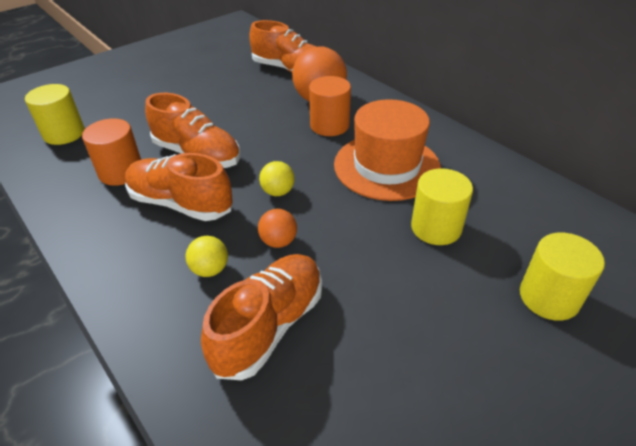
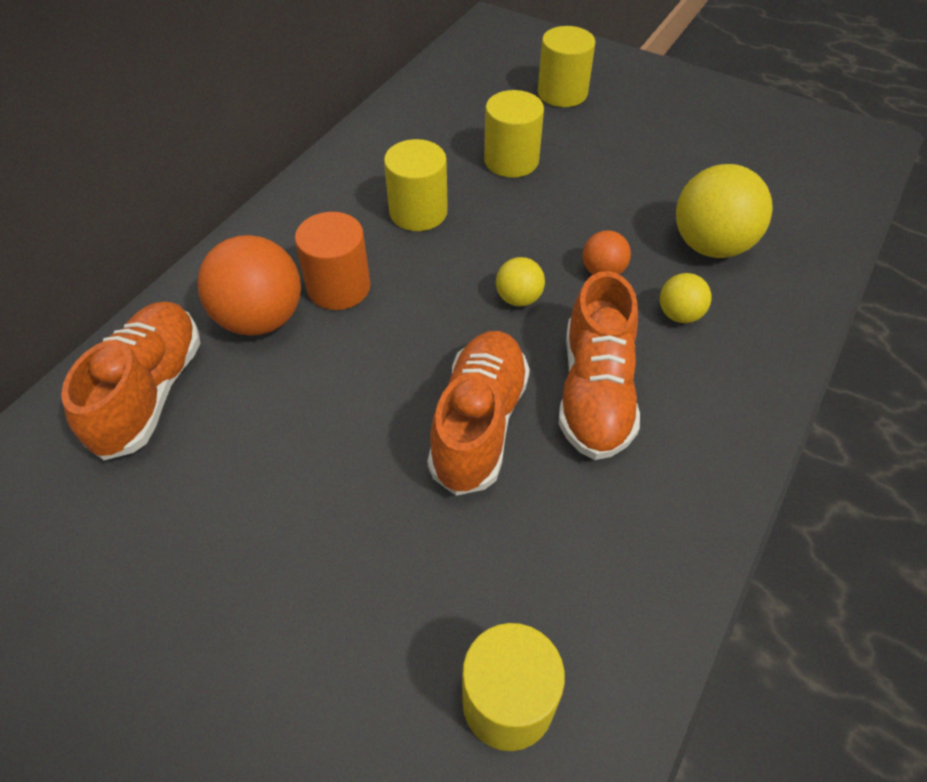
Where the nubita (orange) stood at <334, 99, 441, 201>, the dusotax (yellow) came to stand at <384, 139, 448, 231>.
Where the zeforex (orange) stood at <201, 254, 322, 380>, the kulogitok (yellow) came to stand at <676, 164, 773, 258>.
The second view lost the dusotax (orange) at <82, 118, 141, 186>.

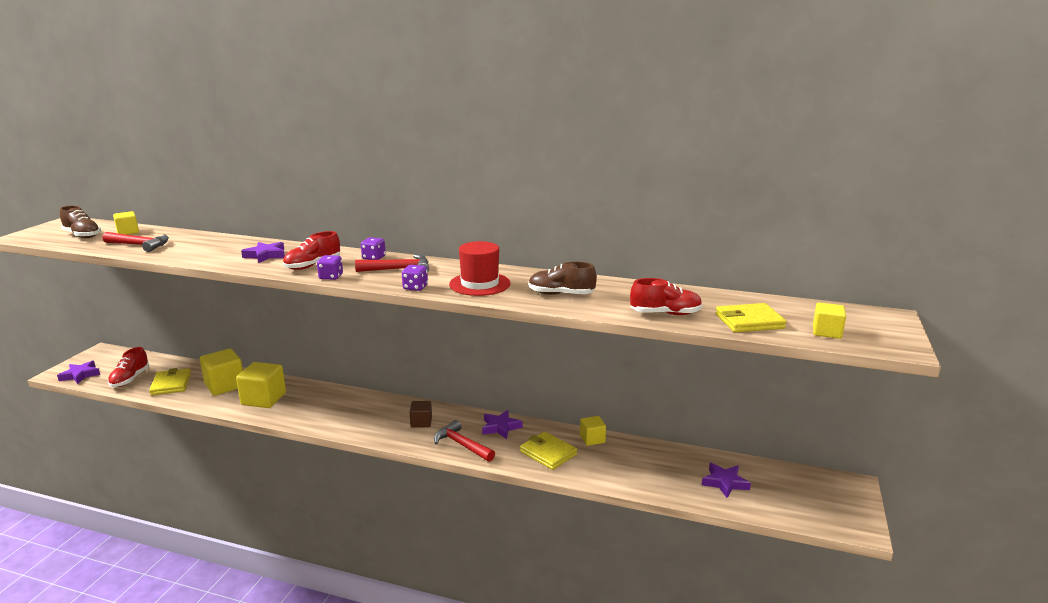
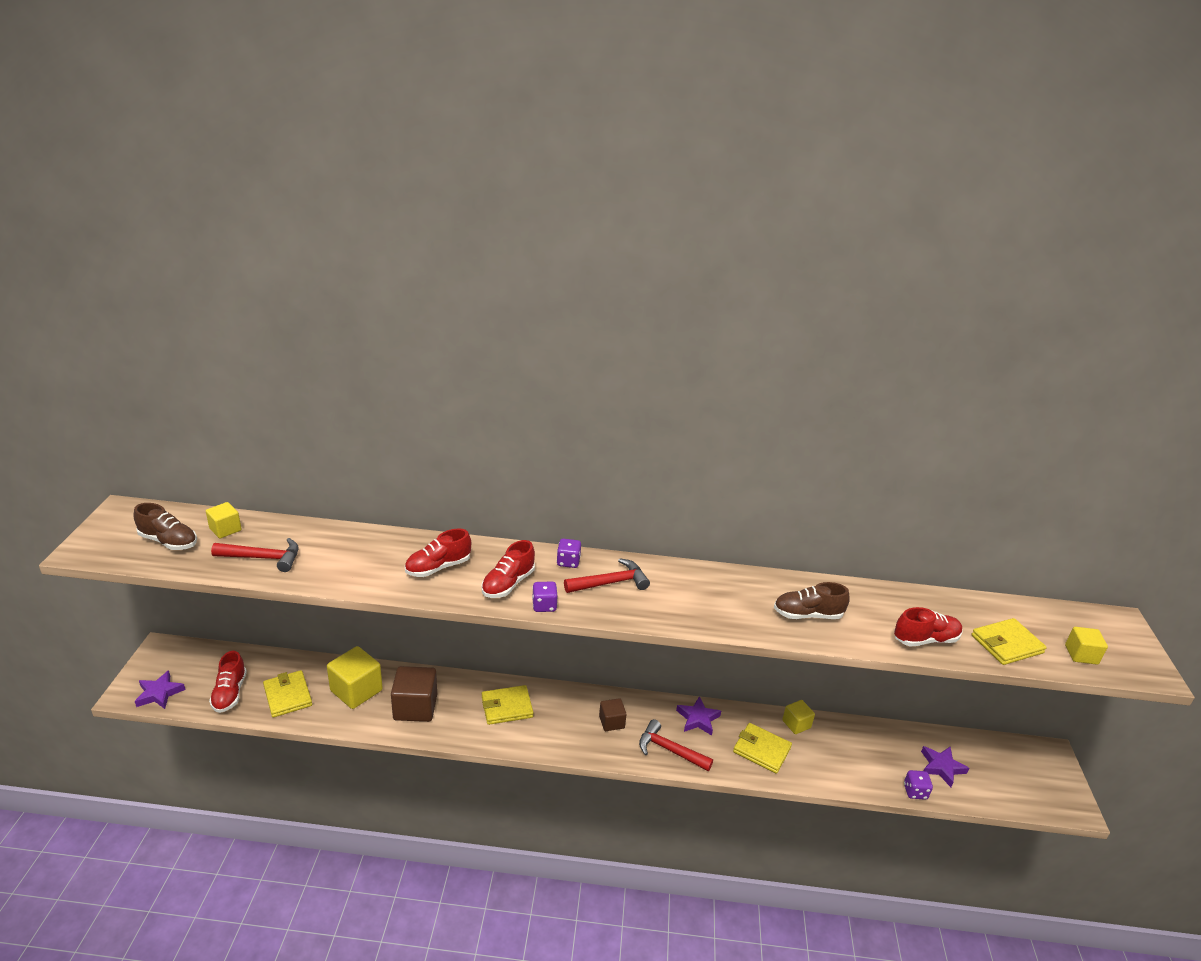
What was the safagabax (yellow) at <236, 362, 286, 408> turned into the safagabax (brown) at <391, 666, 437, 722>.
Where the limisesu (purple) stood at <241, 242, 285, 263>, the zeforex (red) came to stand at <405, 529, 471, 577>.
The second view gained the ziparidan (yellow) at <482, 685, 534, 725>.
The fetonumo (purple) ended up elsewhere, having gone from <402, 265, 428, 291> to <904, 770, 933, 800>.
The second view lost the nubita (red) at <449, 241, 510, 296>.

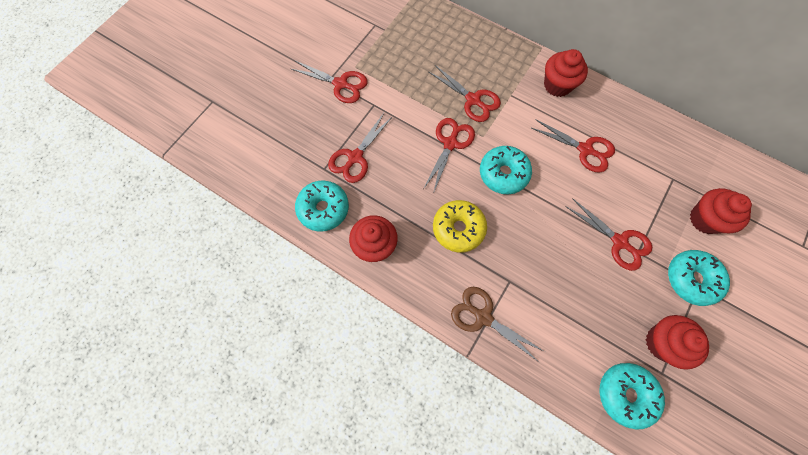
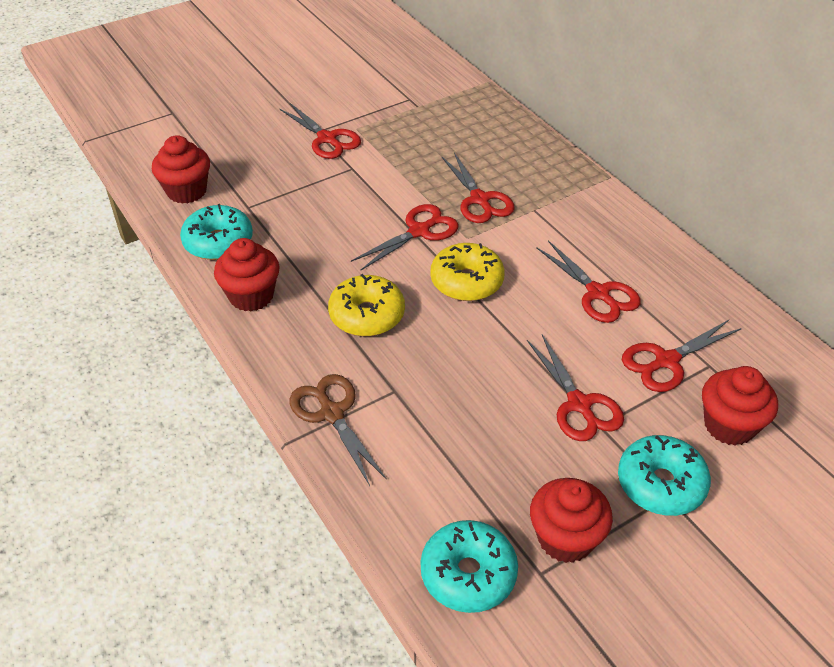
The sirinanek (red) ended up elsewhere, having gone from <544, 49, 588, 97> to <152, 135, 210, 204>.
What was the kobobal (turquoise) at <480, 146, 532, 194> turned into the kobobal (yellow) at <430, 243, 505, 301>.
The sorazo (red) ended up elsewhere, having gone from <328, 113, 392, 183> to <622, 319, 742, 392>.

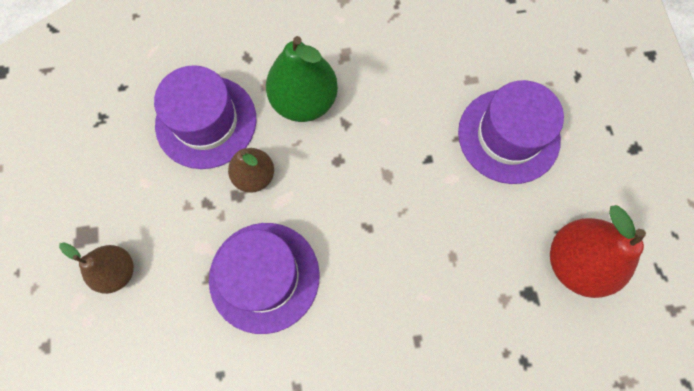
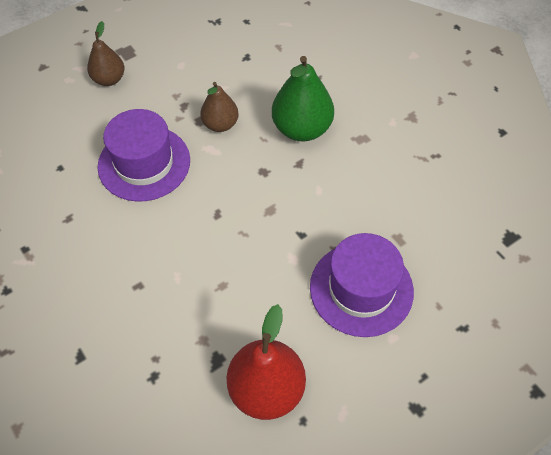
The second view lost the nubita (purple) at <154, 65, 256, 169>.

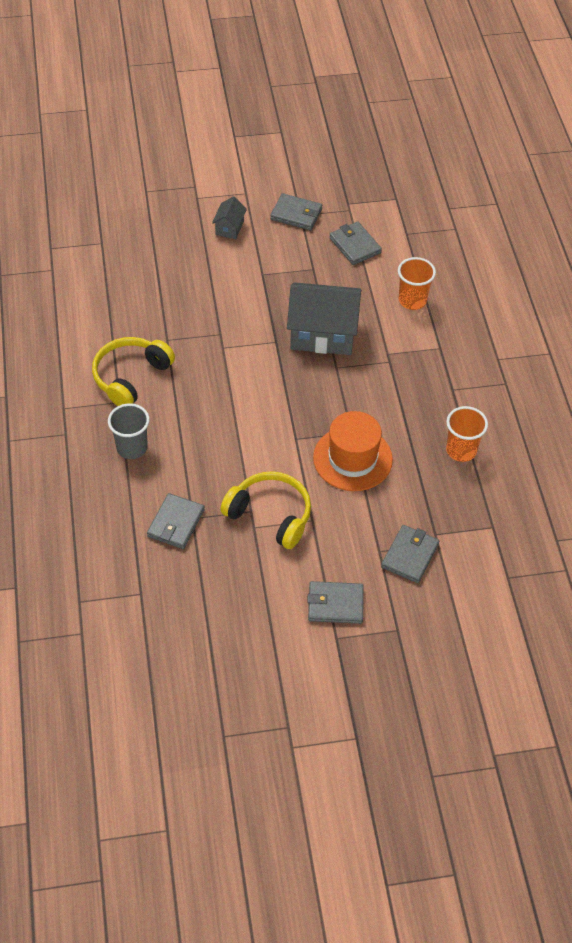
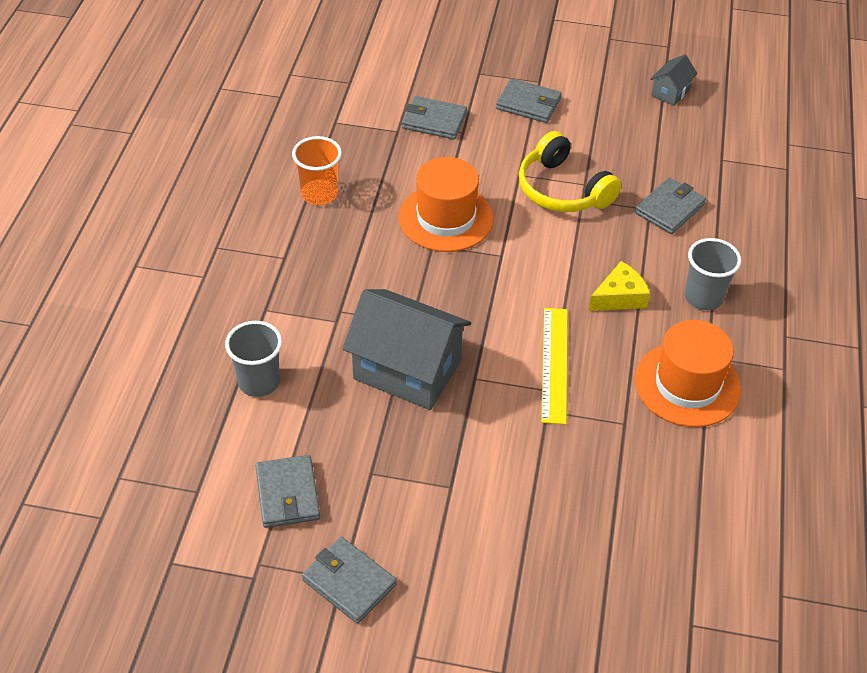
What was the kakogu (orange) at <398, 257, 436, 310> turned into the kakogu (grey) at <225, 321, 282, 397>.
The ziparidan (grey) at <381, 525, 439, 583> ended up facing another way, 60 degrees clockwise from before.
The second view gained the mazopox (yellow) at <541, 308, 568, 425>.
The second view gained the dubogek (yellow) at <589, 261, 650, 311>.
Where the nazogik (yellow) stood at <92, 337, 175, 406>, the nubita (orange) came to stand at <634, 320, 741, 427>.
The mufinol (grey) ended up elsewhere, having gone from <212, 196, 247, 239> to <650, 54, 698, 106>.

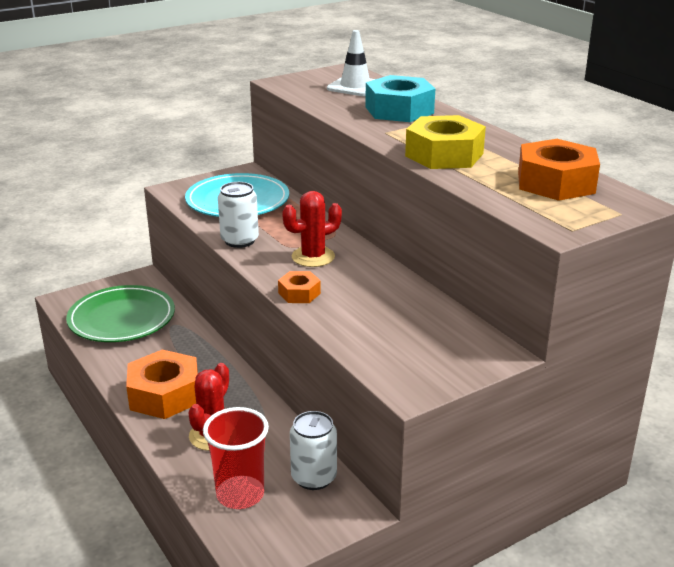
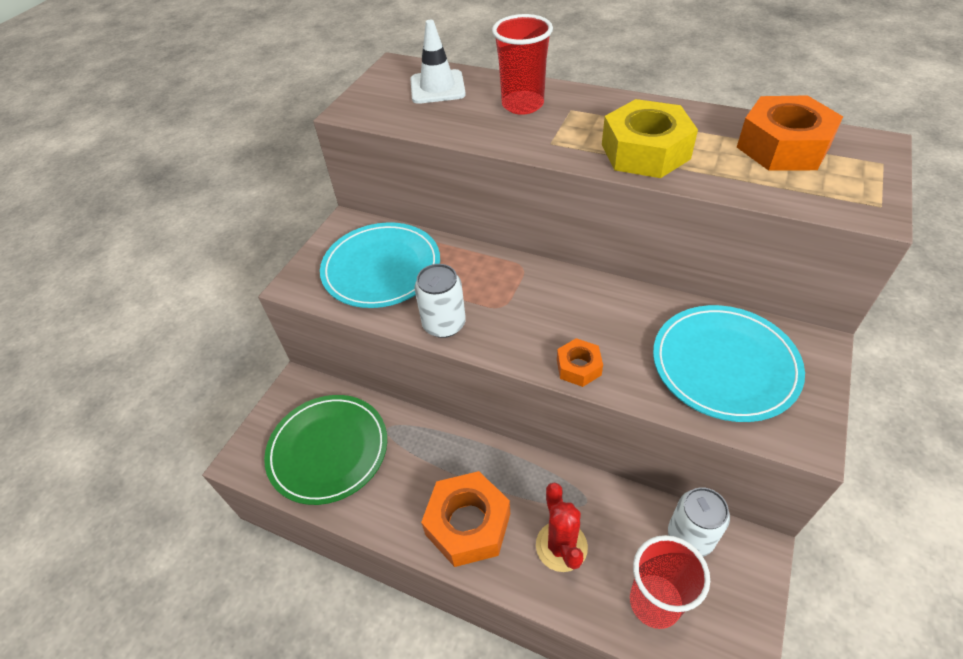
Where the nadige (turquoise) stood at <365, 75, 435, 122>, the kakogu (red) came to stand at <492, 14, 553, 115>.
The second view gained the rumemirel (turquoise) at <653, 305, 805, 422>.
The second view lost the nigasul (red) at <282, 191, 342, 267>.

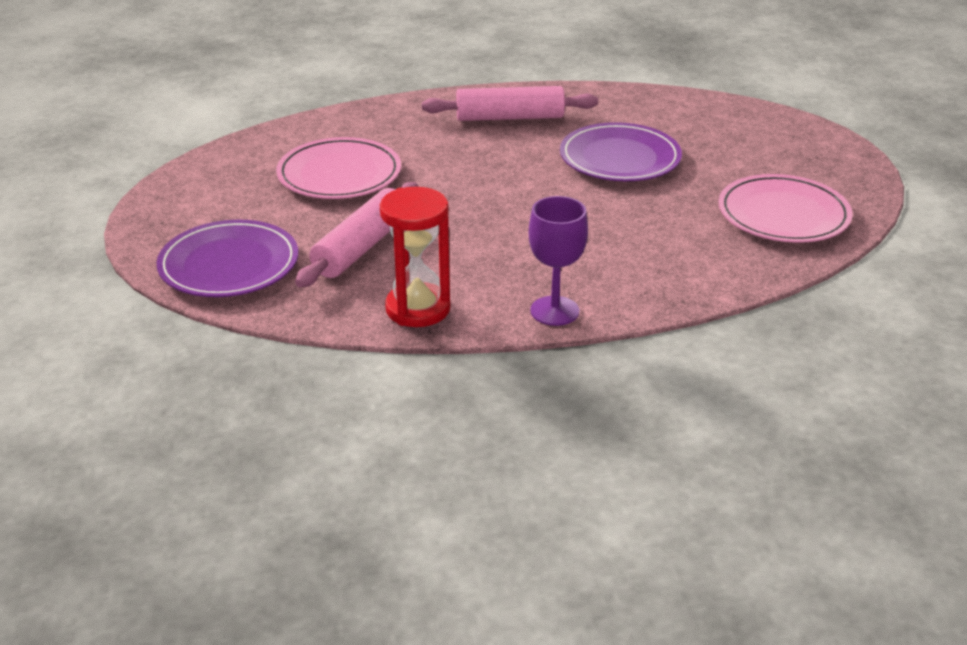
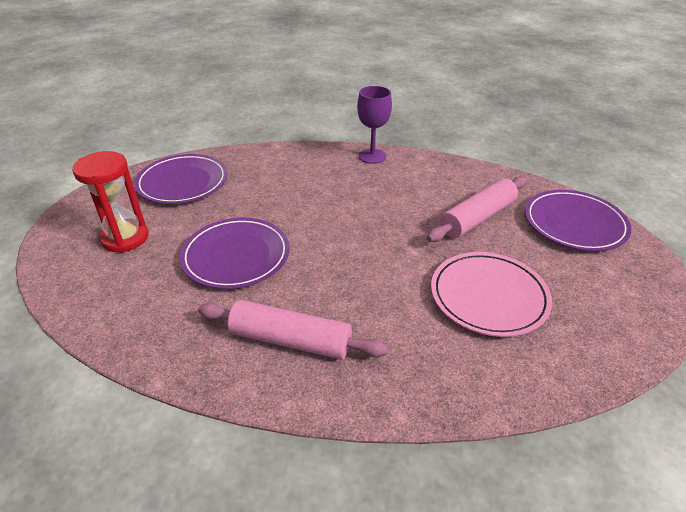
The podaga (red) ended up elsewhere, having gone from <380, 187, 450, 327> to <72, 151, 149, 253>.
What was the rumemirel (pink) at <718, 174, 853, 243> turned into the rumemirel (purple) at <134, 154, 227, 204>.

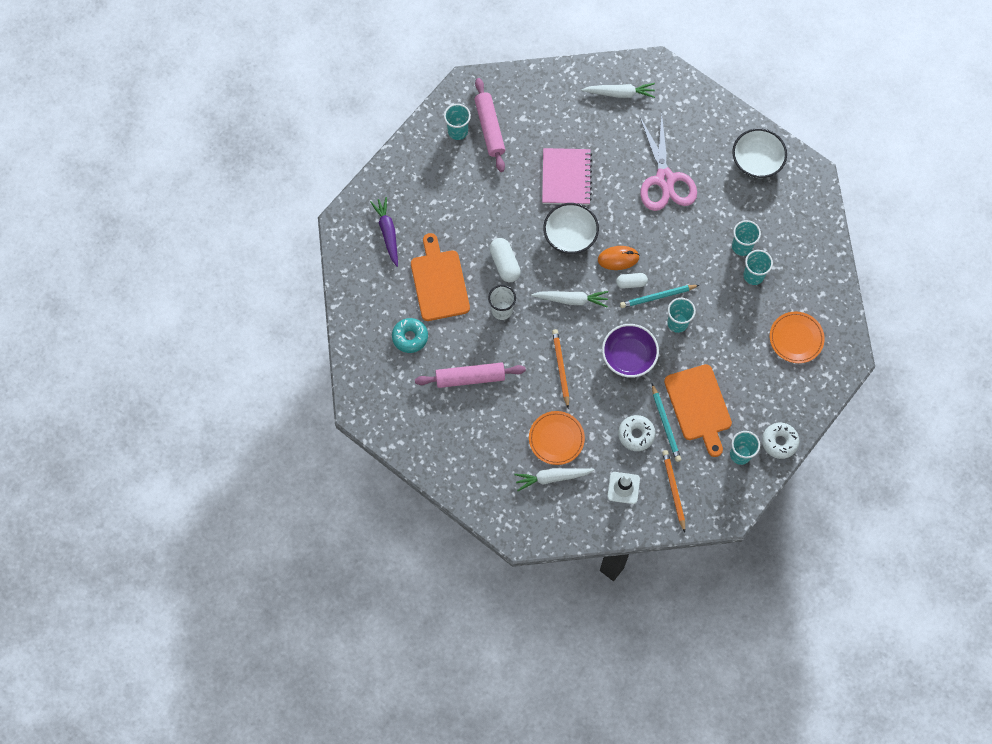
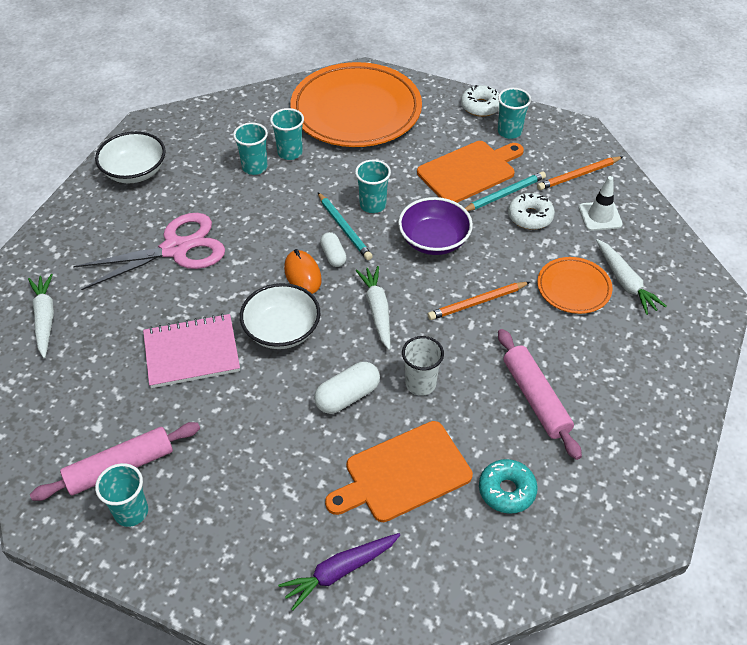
The size of the rumemirel (orange) at <770, 311, 825, 363> changed by a factor of 2.10.

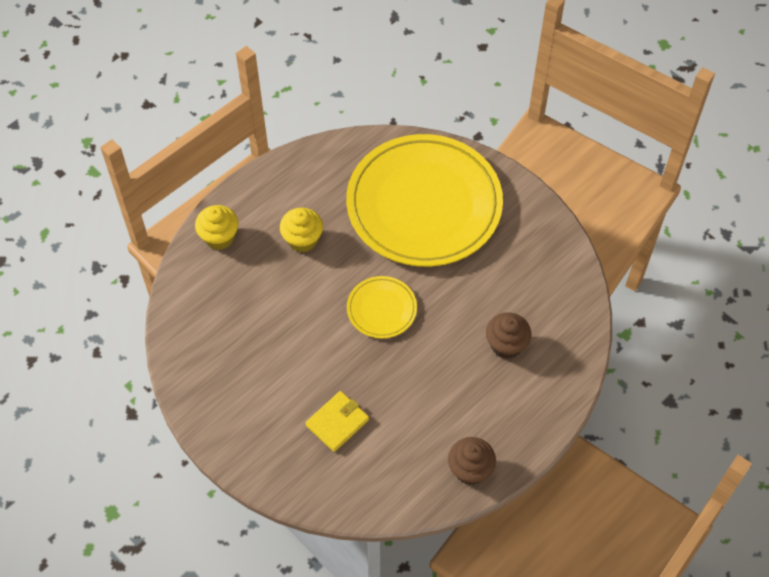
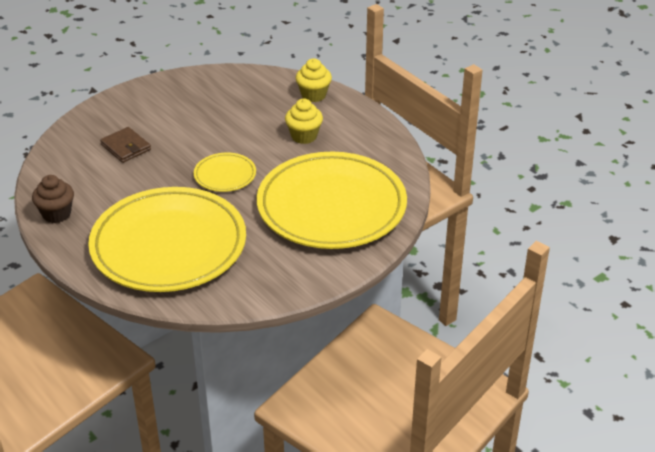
Where the sirinanek (brown) stood at <486, 312, 531, 359>, the rumemirel (yellow) came to stand at <88, 187, 246, 292>.
What was the ziparidan (yellow) at <305, 391, 369, 452> turned into the ziparidan (brown) at <100, 127, 151, 163>.

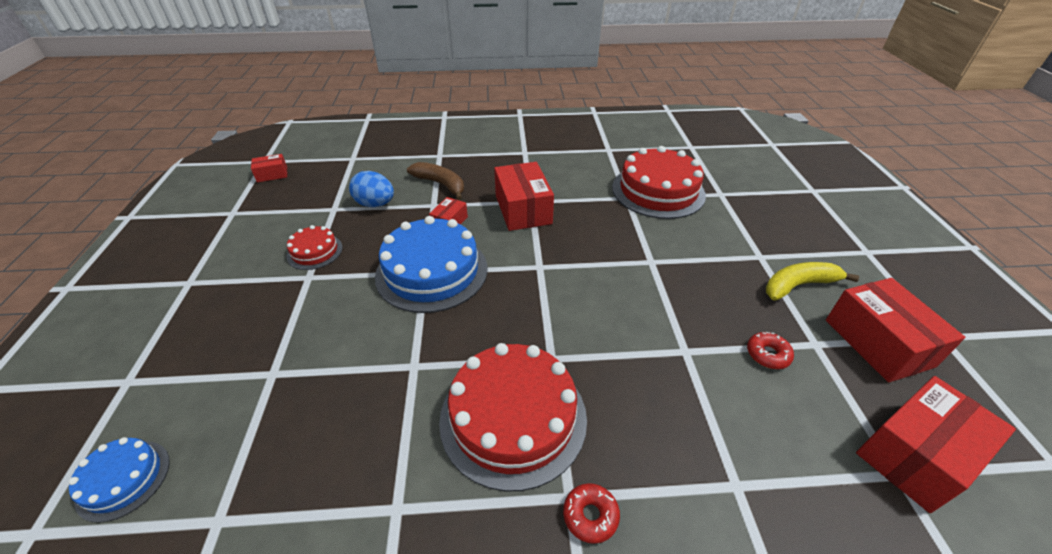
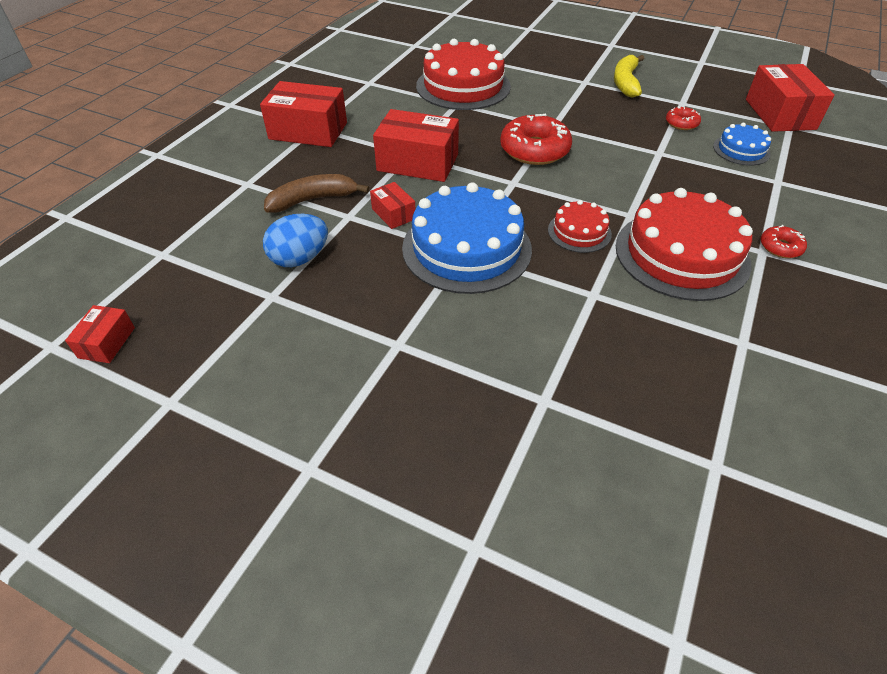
The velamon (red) ended up elsewhere, having gone from <826, 278, 965, 382> to <260, 81, 347, 147>.
The second view gained the kobobal (red) at <500, 114, 572, 165>.
The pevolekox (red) ended up elsewhere, having gone from <286, 225, 343, 270> to <548, 200, 612, 253>.
The pevolekox (blue) ended up elsewhere, having gone from <68, 437, 170, 523> to <713, 123, 771, 166>.

